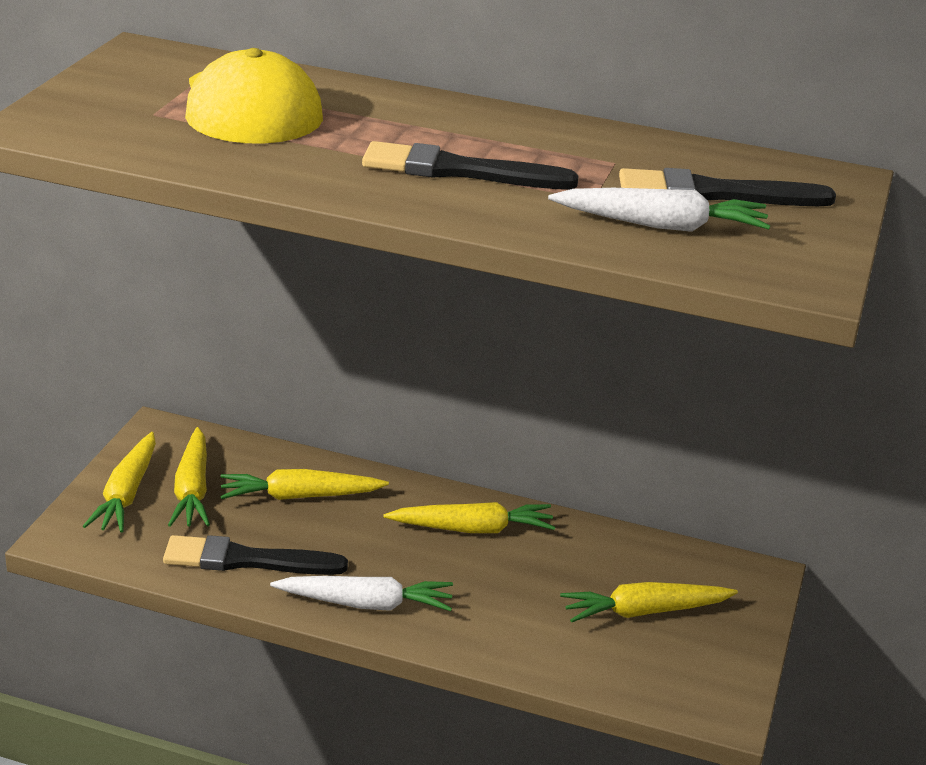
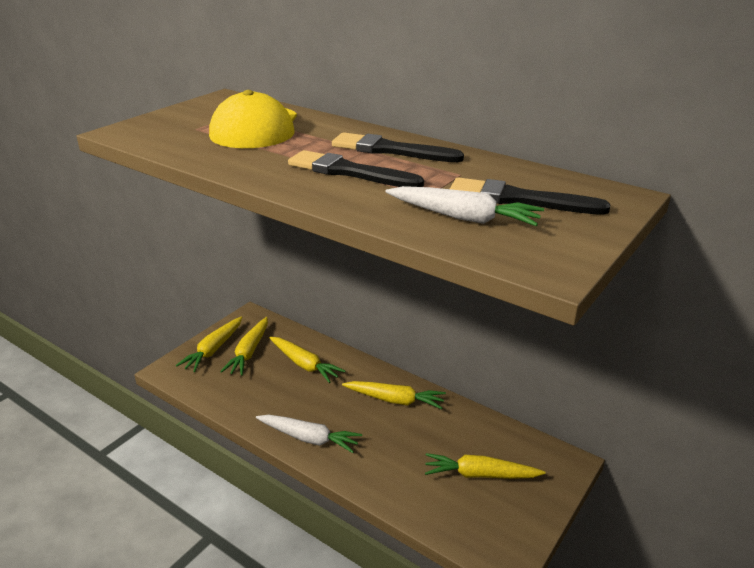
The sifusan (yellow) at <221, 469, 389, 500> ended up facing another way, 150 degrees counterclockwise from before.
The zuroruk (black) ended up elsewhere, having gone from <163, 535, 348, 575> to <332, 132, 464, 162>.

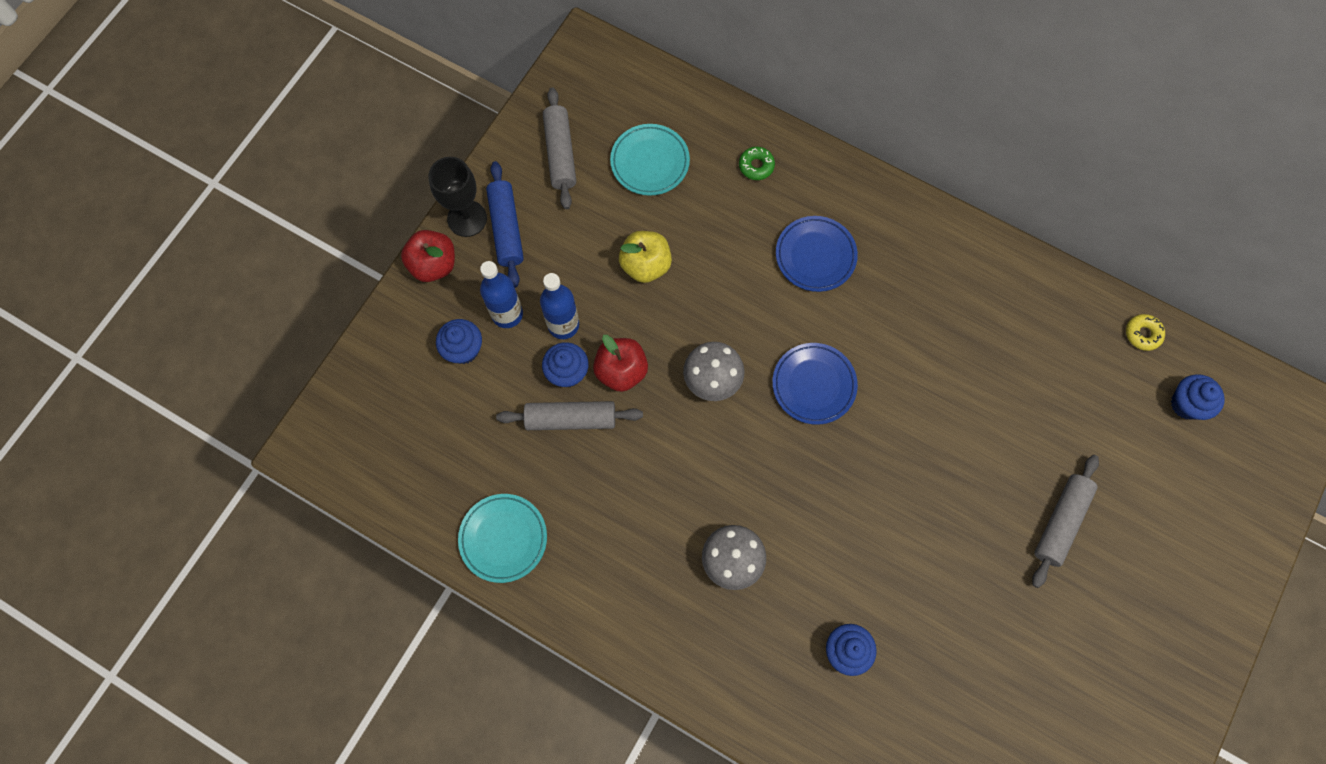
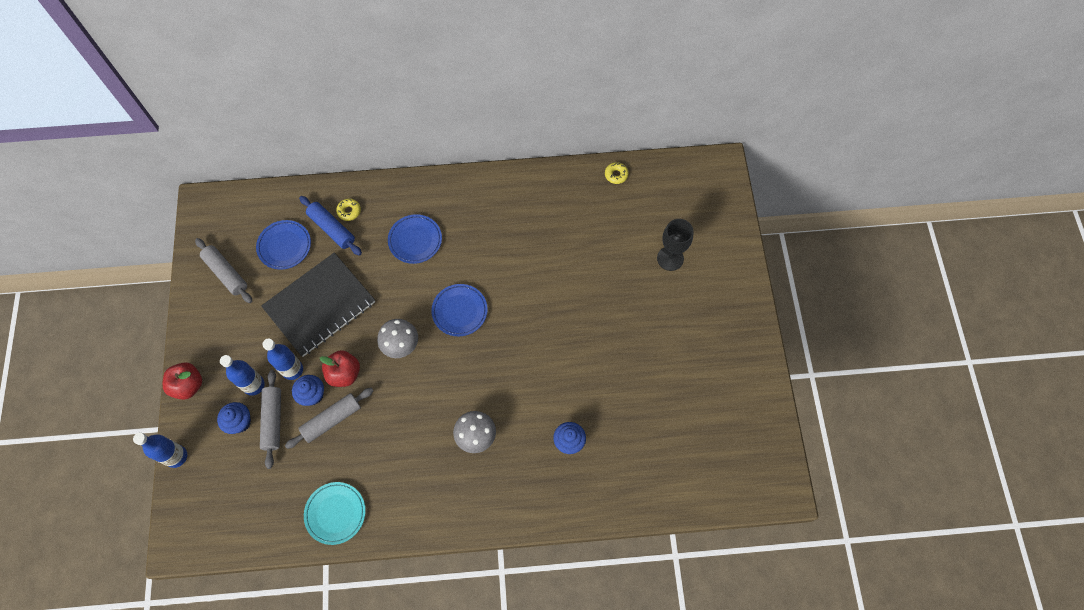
The second view gained the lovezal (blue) at <133, 433, 187, 468>.
What was the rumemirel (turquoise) at <610, 124, 690, 196> turned into the rumemirel (blue) at <256, 220, 311, 270>.
The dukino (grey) ended up elsewhere, having gone from <1032, 455, 1099, 588> to <260, 370, 281, 469>.
Where the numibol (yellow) stood at <619, 231, 672, 283>, the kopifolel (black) came to stand at <261, 253, 375, 357>.
The dukino (blue) ended up elsewhere, having gone from <486, 161, 524, 288> to <299, 196, 362, 256>.
What was the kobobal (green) at <739, 147, 775, 180> turned into the kobobal (yellow) at <336, 199, 361, 221>.
The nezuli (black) ended up elsewhere, having gone from <428, 157, 487, 237> to <657, 219, 694, 271>.
The second view lost the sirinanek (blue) at <1171, 374, 1225, 420>.

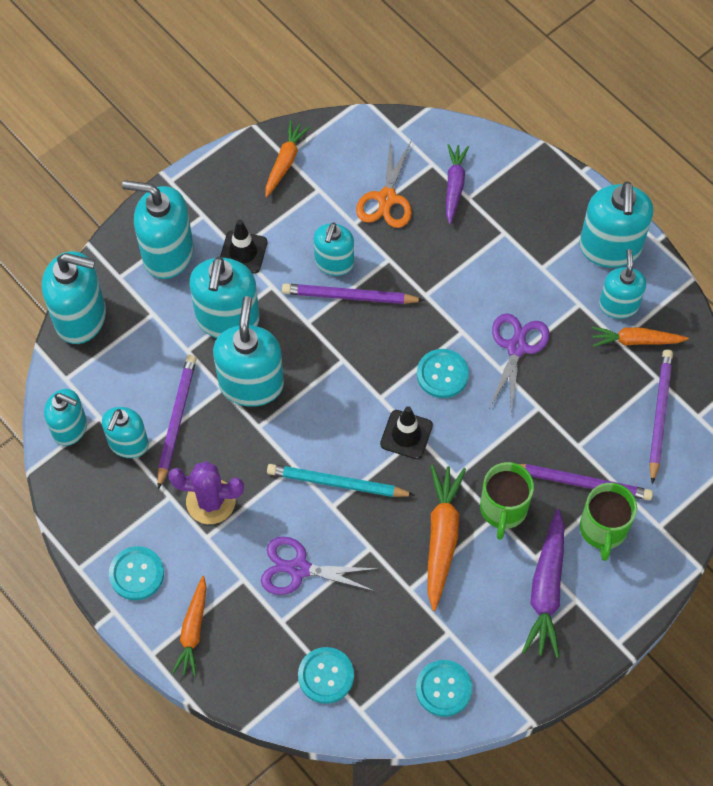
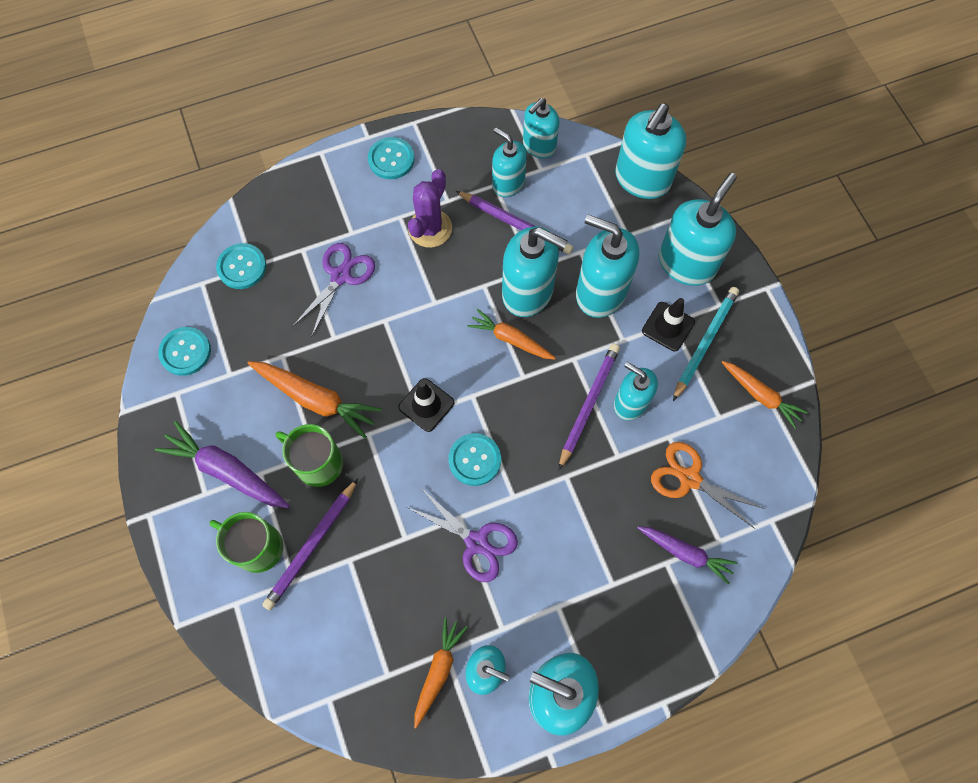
The sifusan (orange) ended up elsewhere, having gone from <172, 576, 206, 677> to <467, 309, 556, 360>.
The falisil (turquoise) ended up elsewhere, having gone from <267, 464, 415, 497> to <673, 287, 739, 401>.
The second view lost the falisil (purple) at <649, 350, 673, 484>.

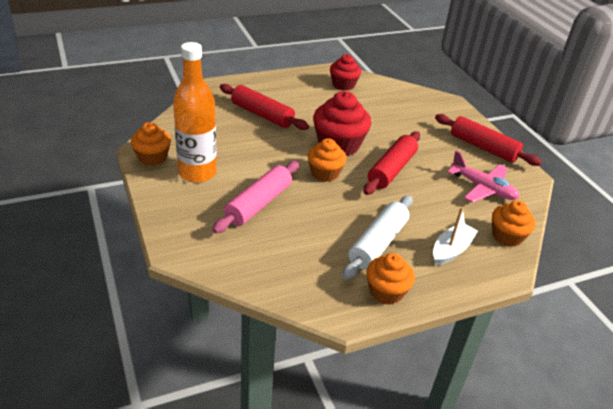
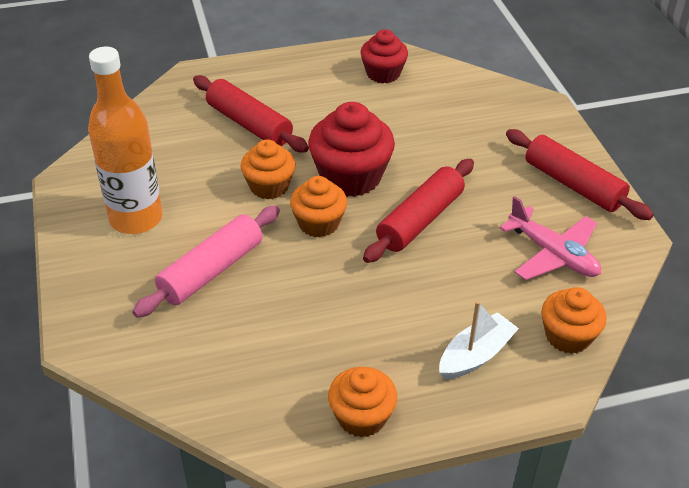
The sirinanek (orange) ended up elsewhere, having gone from <131, 122, 171, 166> to <240, 139, 296, 199>.
The second view lost the dukino (white) at <342, 195, 413, 280>.

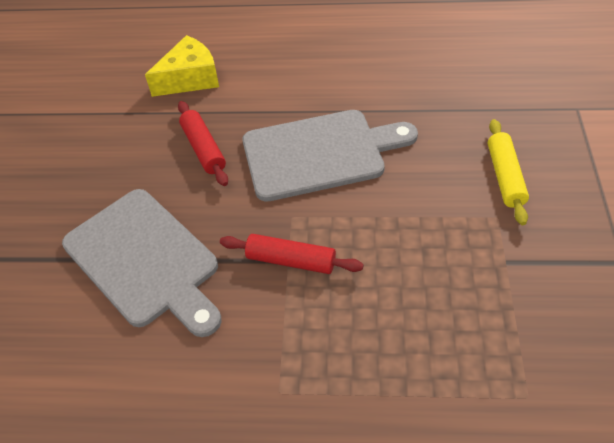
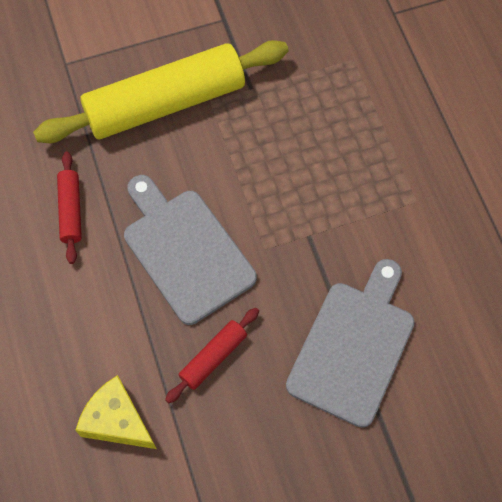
The size of the dukino (yellow) at <488, 119, 529, 225> changed by a factor of 2.28.
The dukino (red) ended up elsewhere, having gone from <220, 234, 364, 274> to <57, 152, 82, 264>.

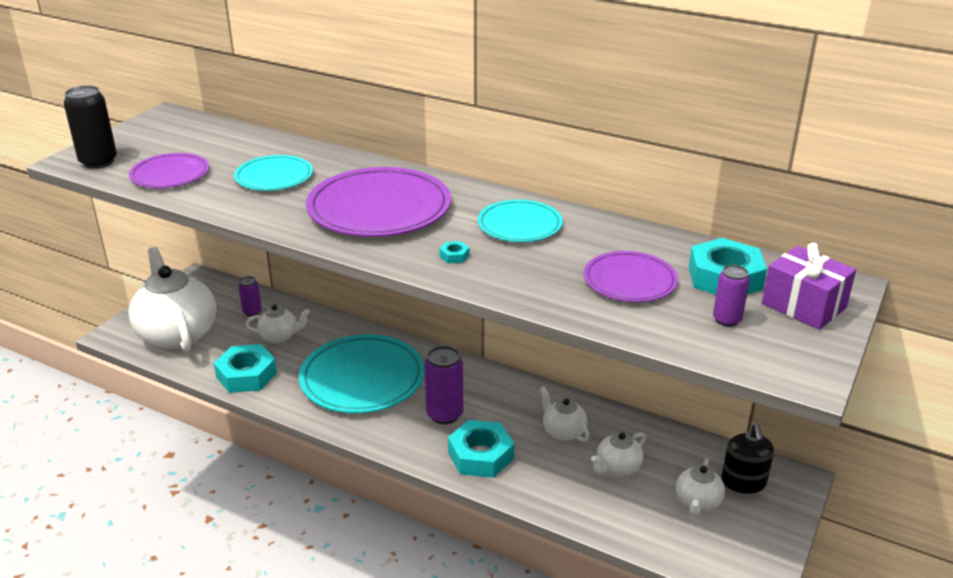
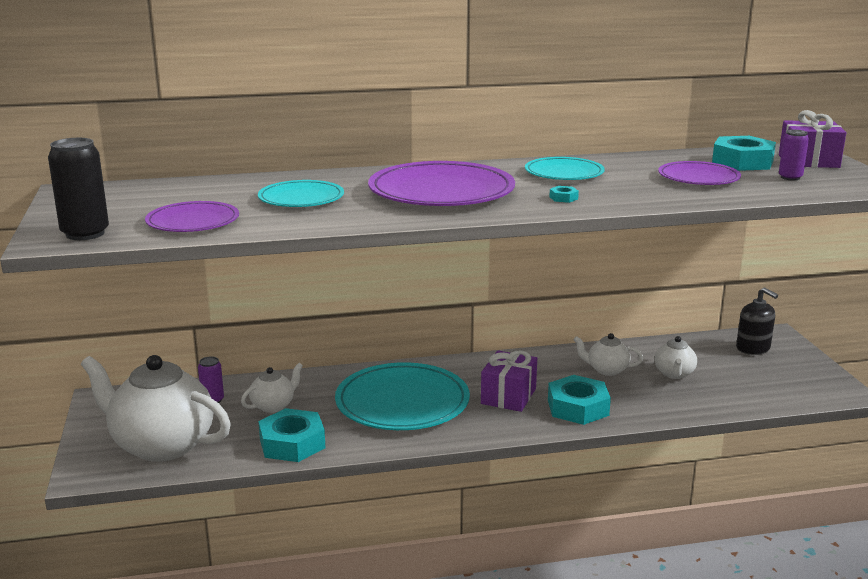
Where the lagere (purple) stood at <424, 346, 463, 424>, the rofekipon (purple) came to stand at <481, 350, 537, 412>.
The second view lost the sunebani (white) at <676, 458, 725, 516>.

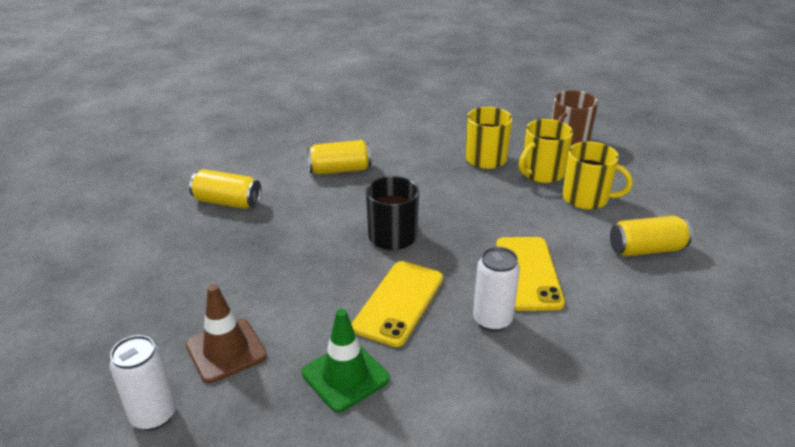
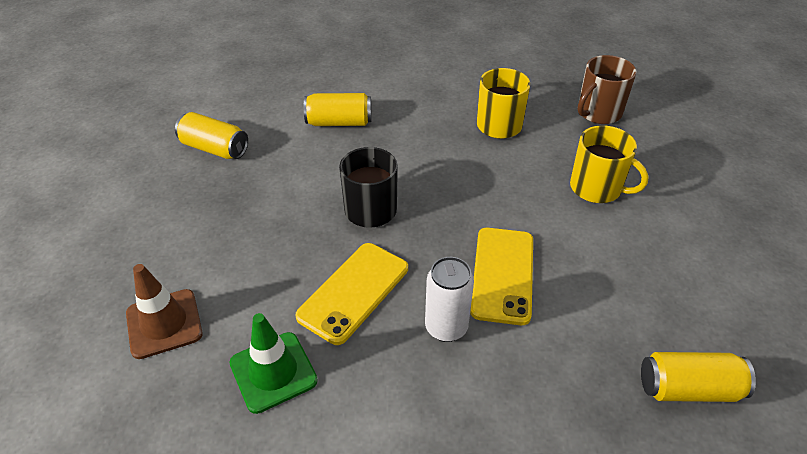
The lagere (yellow) ended up elsewhere, having gone from <610, 216, 692, 256> to <641, 352, 756, 402>.
The second view lost the lagere (white) at <109, 335, 176, 430>.
The second view lost the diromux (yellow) at <519, 119, 573, 183>.

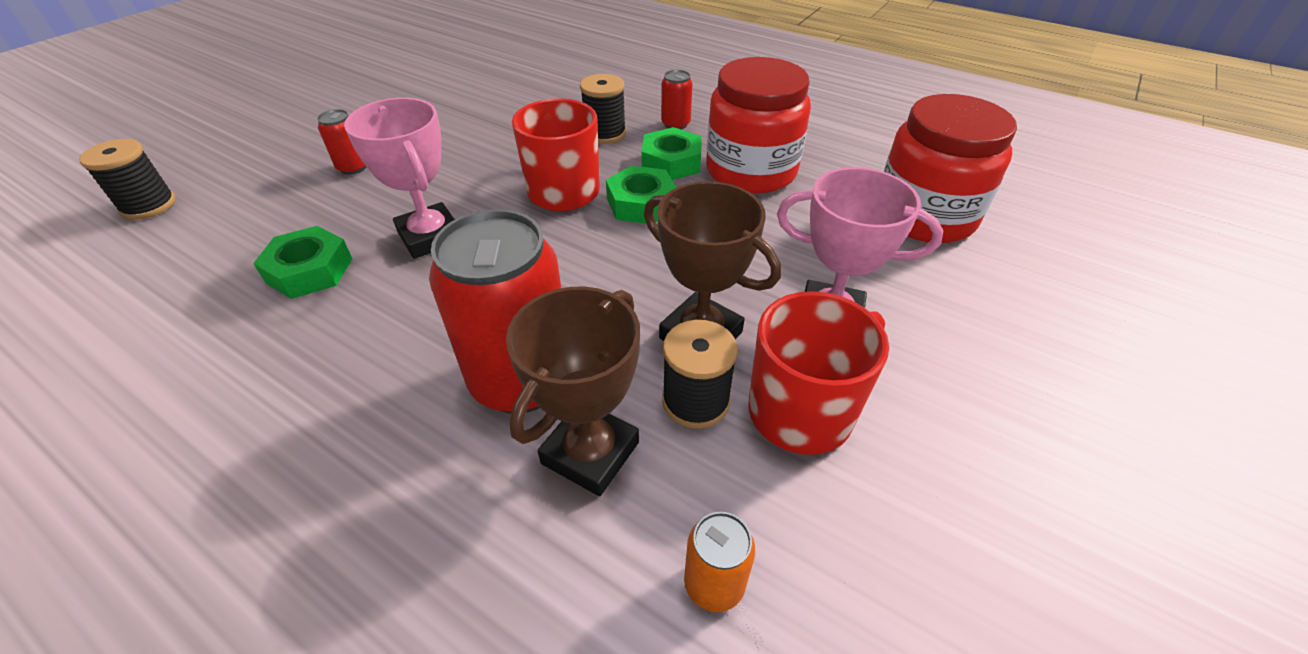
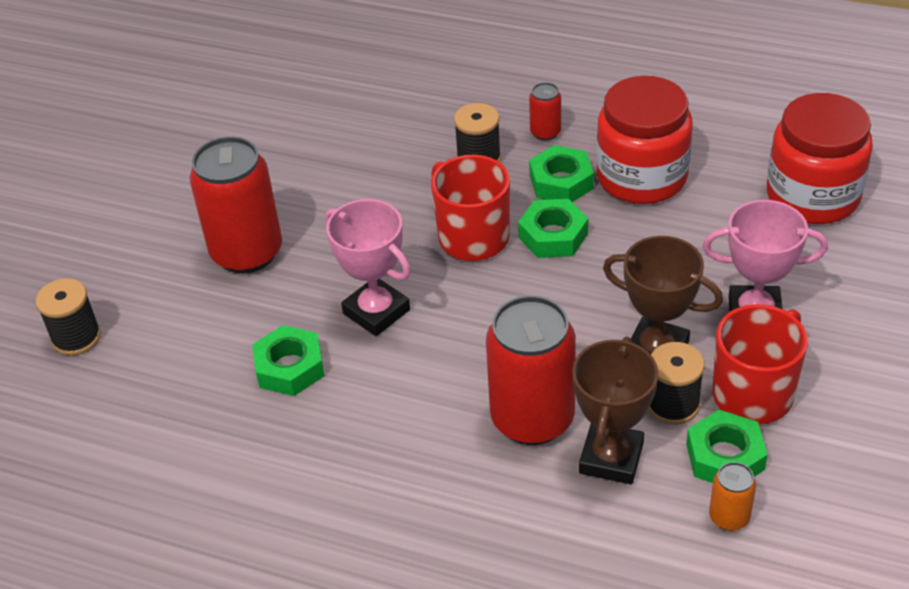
The size of the lagere (red) at <317, 109, 366, 175> changed by a factor of 2.20.
The second view gained the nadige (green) at <686, 410, 768, 483>.

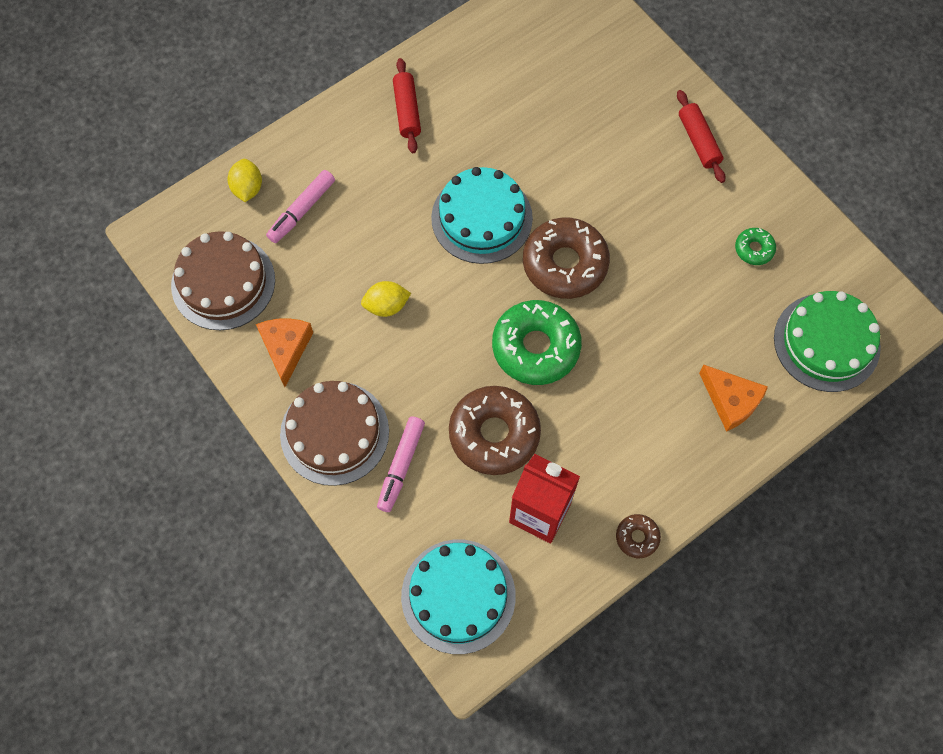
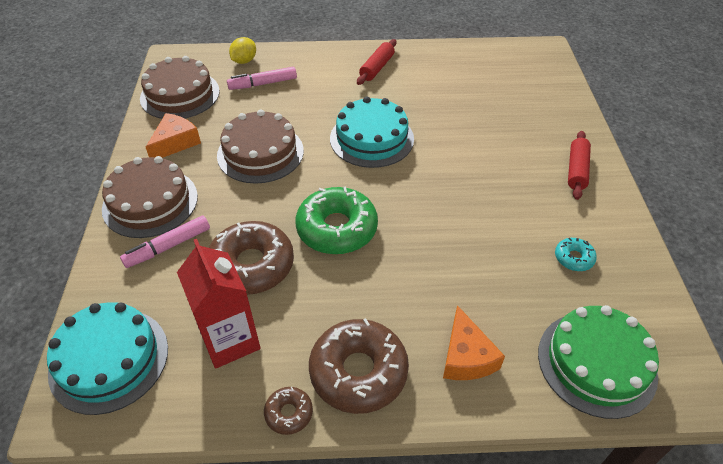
Where the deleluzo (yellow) stood at <361, 281, 411, 317>, the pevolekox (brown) came to stand at <217, 109, 304, 184>.
The kobobal (brown) ended up elsewhere, having gone from <523, 217, 610, 299> to <309, 318, 409, 414>.
What was the kobobal (green) at <735, 228, 776, 265> turned into the kobobal (turquoise) at <555, 238, 597, 271>.

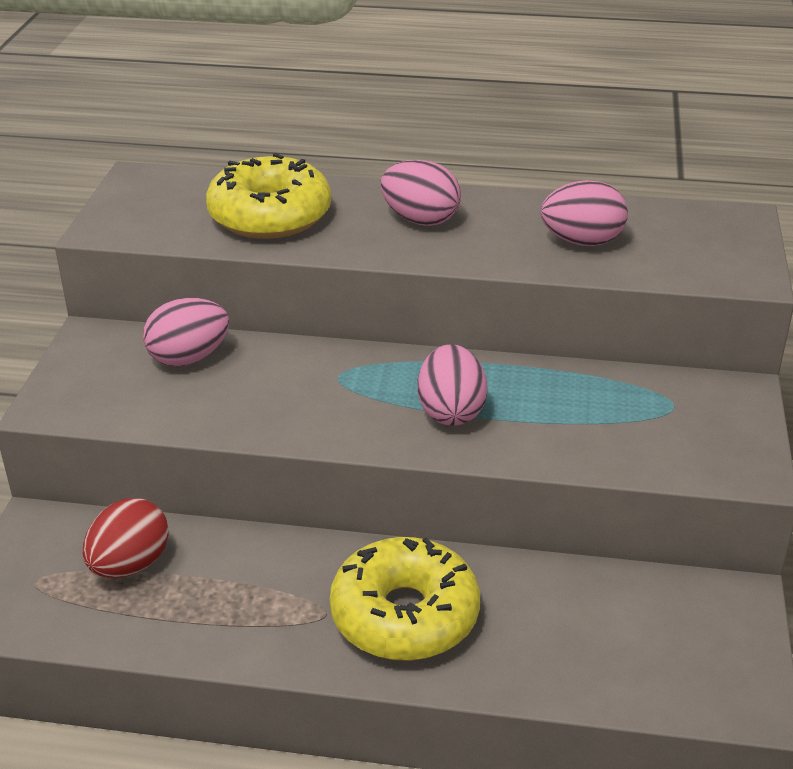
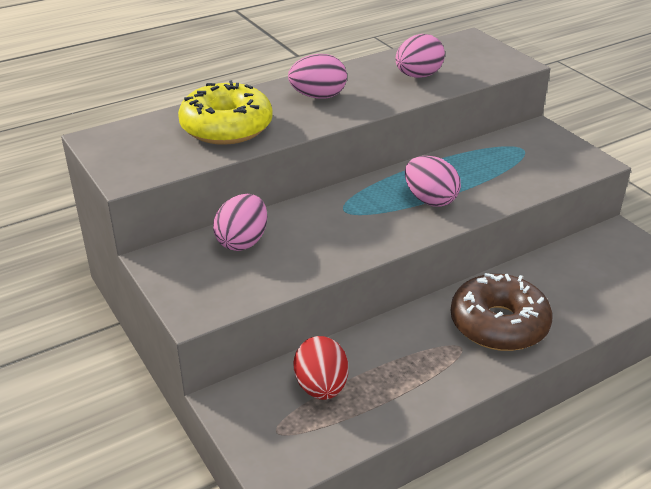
What was the kobobal (yellow) at <330, 537, 480, 661> turned into the kobobal (brown) at <450, 273, 553, 351>.

